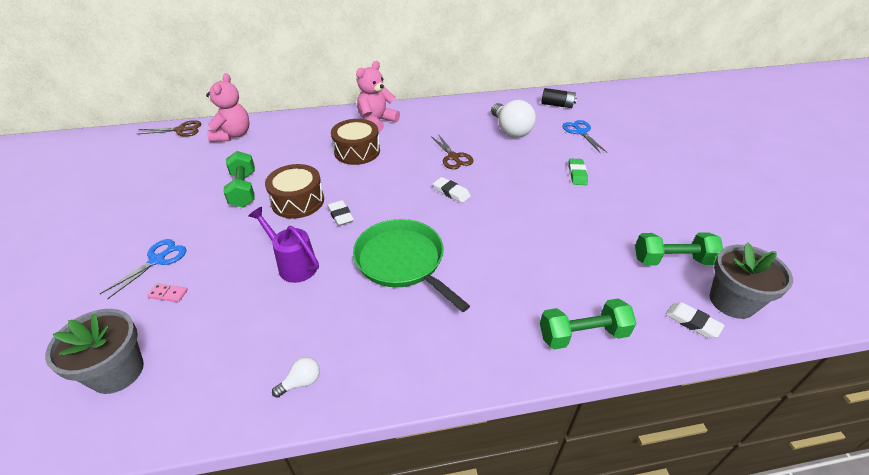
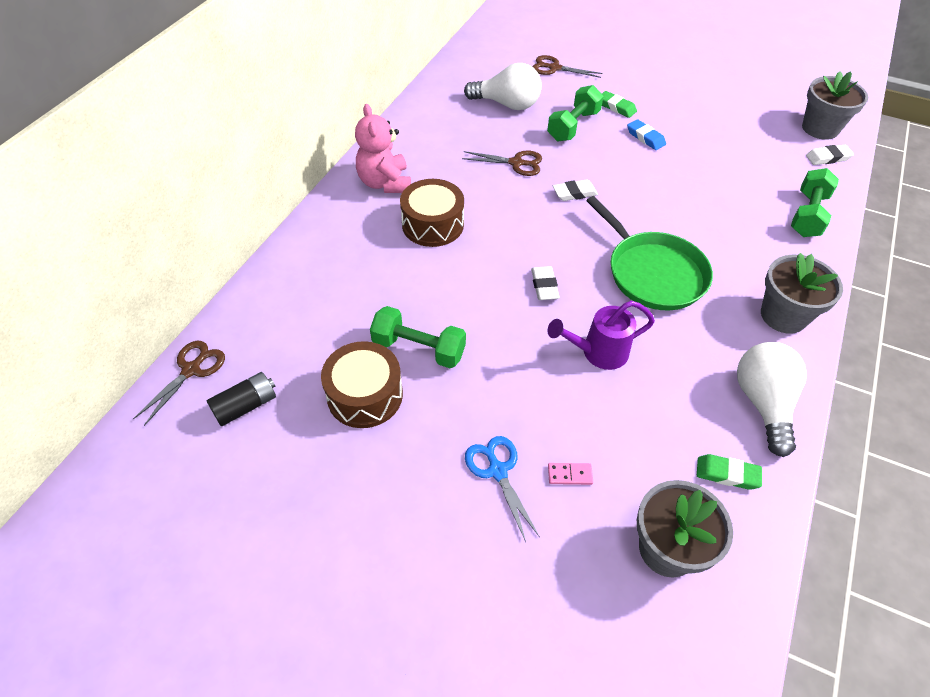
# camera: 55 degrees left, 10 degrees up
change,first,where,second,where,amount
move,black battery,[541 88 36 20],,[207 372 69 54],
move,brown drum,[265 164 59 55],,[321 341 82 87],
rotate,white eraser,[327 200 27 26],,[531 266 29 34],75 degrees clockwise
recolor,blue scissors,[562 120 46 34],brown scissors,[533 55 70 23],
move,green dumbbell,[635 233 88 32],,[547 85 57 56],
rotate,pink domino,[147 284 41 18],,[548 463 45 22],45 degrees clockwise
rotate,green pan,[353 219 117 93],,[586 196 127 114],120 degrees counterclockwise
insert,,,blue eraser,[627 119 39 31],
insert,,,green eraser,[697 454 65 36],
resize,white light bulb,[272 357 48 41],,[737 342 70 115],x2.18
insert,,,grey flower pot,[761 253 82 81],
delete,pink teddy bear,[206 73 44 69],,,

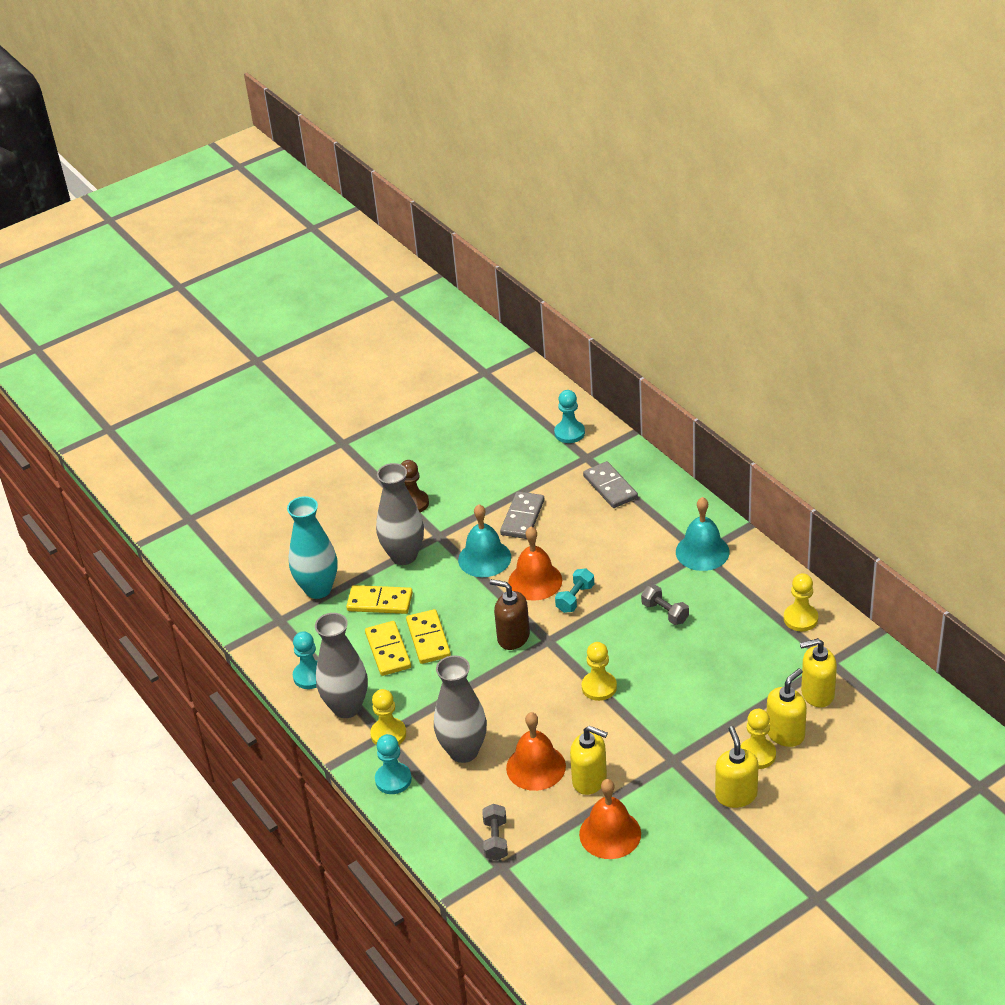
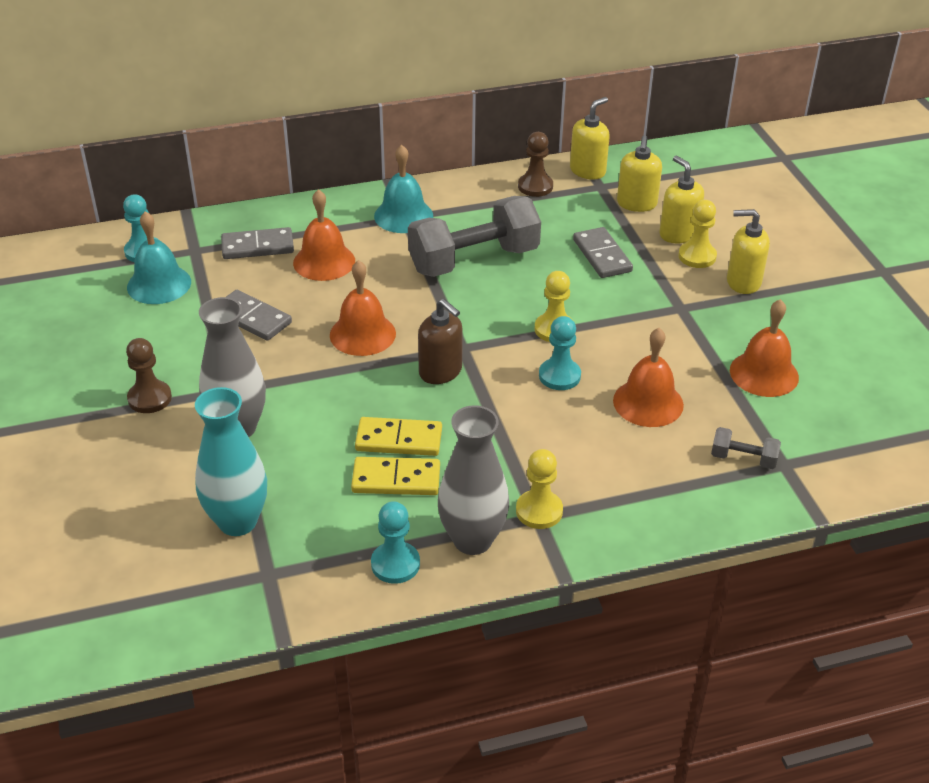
# camera: 75 degrees left, 0 degrees up
change,first,where,second,where,amount
move,turquoise bell,[458 504 53 73],,[127 211 64 93],
insert,,,orange bell,[293 189 62 92],
resize,grey dumbbell,[641 585 48 40],,[408 196 133 81],x2.30
rotate,brown soap dispenser,[490 579 40 71],,[418 299 45 85],90 degrees counterclockwise
recolor,yellow pawn,[784 573 34 58],brown pawn,[518 132 35 65],
move,turquoise pawn,[375 734 37 60],,[539 316 42 74],
move,yellow soap dispenser,[570 726 38 69],,[570 97 40 83],
insert,,,grey domino,[573 227 60 51],
delete,yellow domino,[346 585 67 29],,,
delete,grey vase,[434 655 53 108],,,
delete,turquoise dumbbell,[555 568 39 45],,,

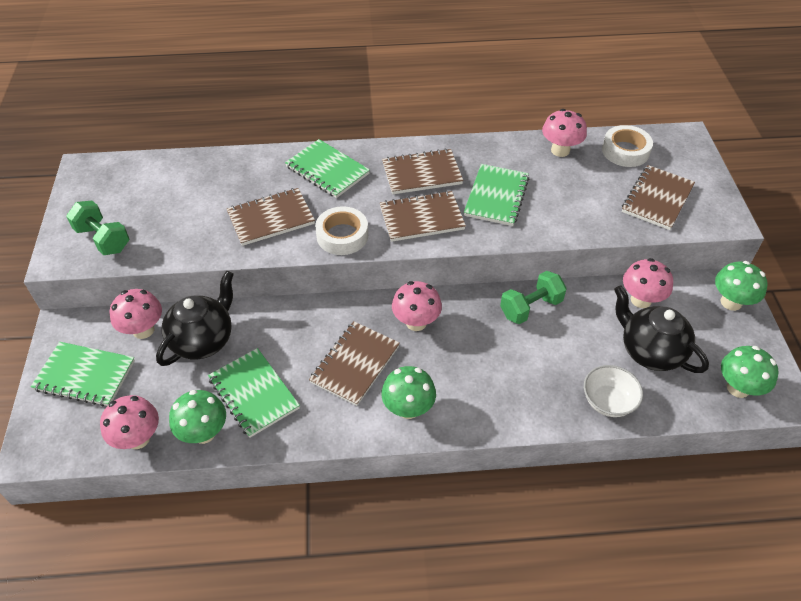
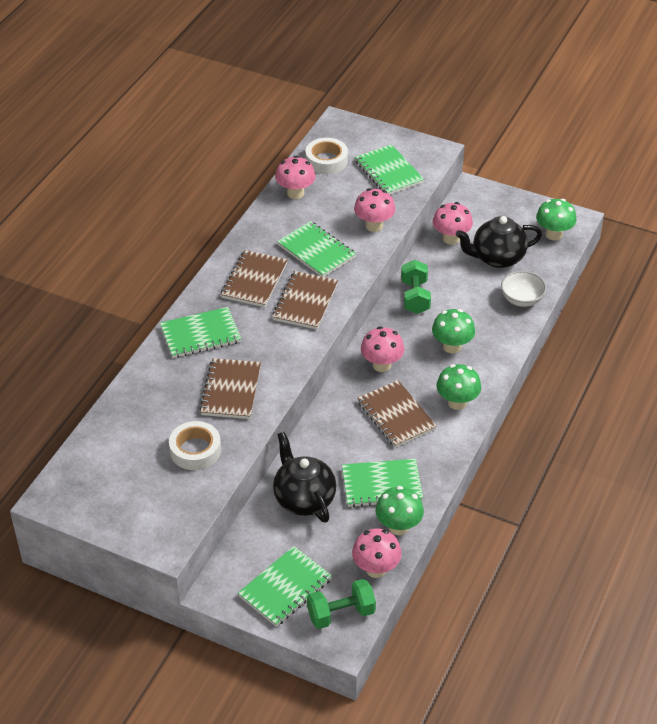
# camera: 60 degrees left, 5 degrees down
change,first,where,second,where,amount
move,white tape,[315 206 53 49],,[169 421 52 49],
move,green dumbbell,[66 201 63 54],,[307 579 69 50],
move,pink mushroom,[110 289 52 50],,[354 188 42 44],
recolor,brown notebook,[622 165 73 65],green notebook,[355 144 69 51],
move,green mushroom,[715 261 53 50],,[432 309 43 45],

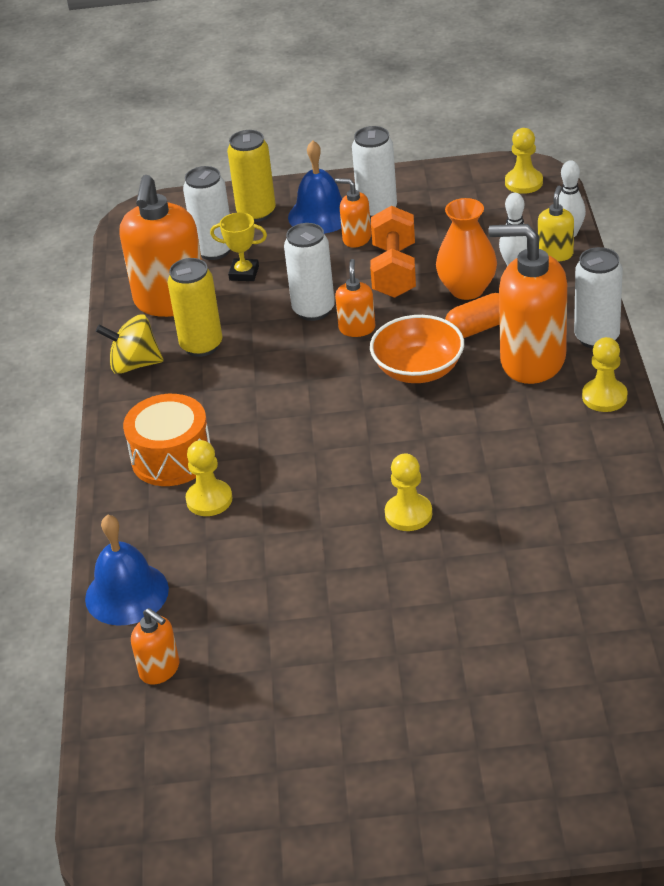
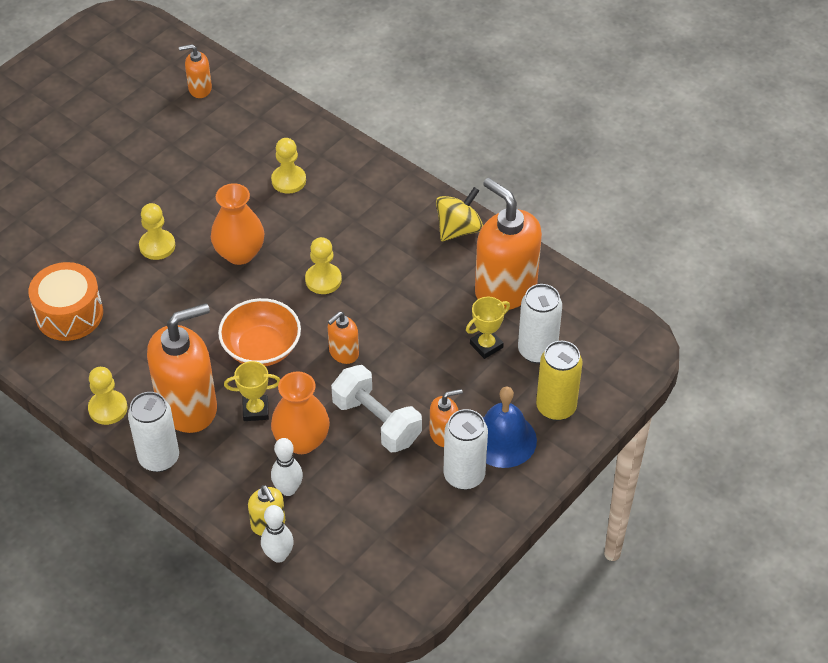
# camera: 130 degrees right, 10 degrees up
change,first,where,second,where,amount
move,orange drum,[123 394 88 92],,[28 262 75 79],
insert,,,orange vase,[211 183 54 82],
replace,orange capsule,[445 293 55 45],yellow trophy,[224 361 56 60],
move,yellow pawn,[505 128 38 66],,[305 237 37 57],
rotate,orange soap dispenser,[335 259 40 78],,[327 311 32 53],90 degrees clockwise
recolor,orange dumbbell,[370 206 46 92],white dumbbell,[331 365 91 87],
delete,blue bell,[85 514 84 112],,,
delete,yellow can,[168 258 54 99],,,
delete,white can,[284 223 51 98],,,

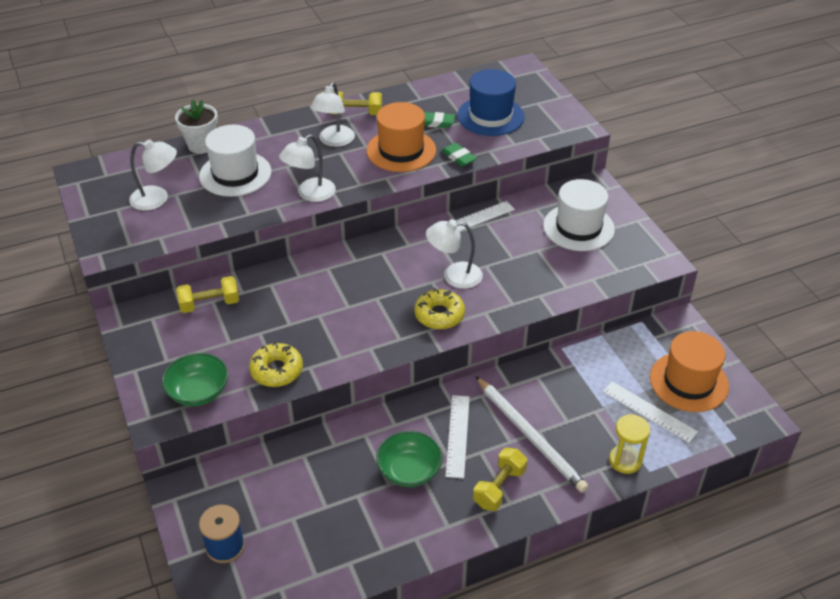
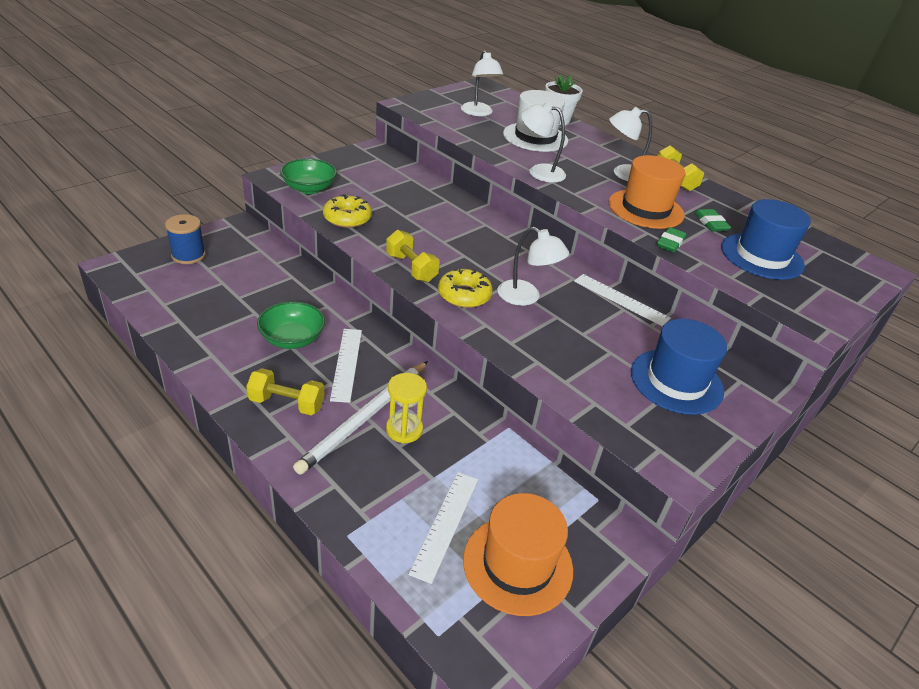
# camera: 65 degrees right, 5 degrees down
change,first,where,second,where,amount
rotate,white ruler,[445 395 25 83],,[330 329 32 74],75 degrees counterclockwise
move,yellow dumbbell,[176 276 63 37],,[386 230 54 52],
move,yellow hourglass,[609 414 41 60],,[386 373 41 71],
rotate,white lamp,[426 219 57 70],,[498 227 71 79],150 degrees clockwise
recolor,white hat,[543 179 72 72],blue hat,[631 319 96 96],

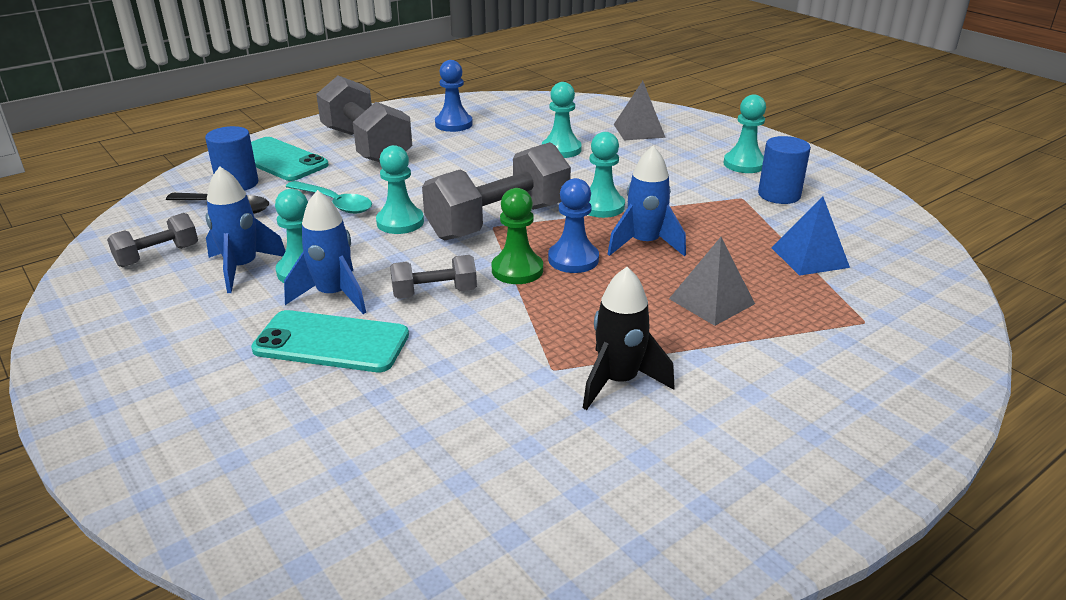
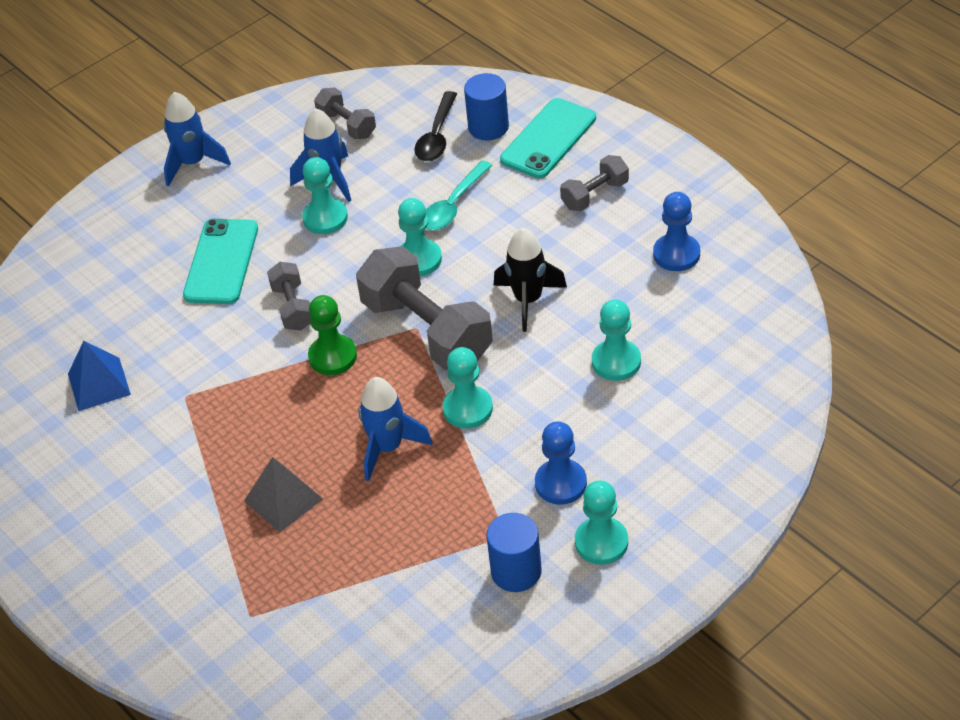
# camera: 90 degrees right, 15 degrees up
change,first,where,second,where,amount
move,blue pyramid,[771 196 79 80],,[68 341 63 70],
move,blue rocket,[284 190 82 124],,[164 92 67 95],
move,black rocket,[583 267 91 143],,[494 228 73 104],
move,blue pawn,[548 178 51 95],,[535 421 52 84],
resize,grey dumbbell,[316 75 96 87],,[560 155 69 56],x0.50
delete,grey pyramid,[614 81 52 59],,,

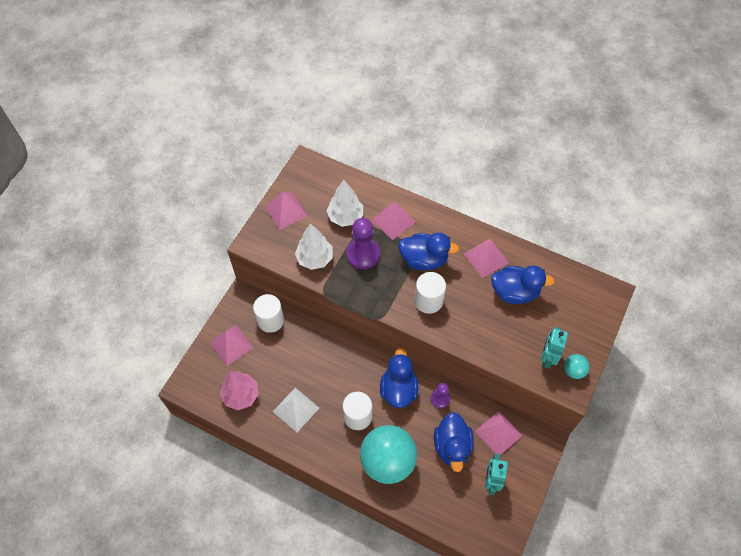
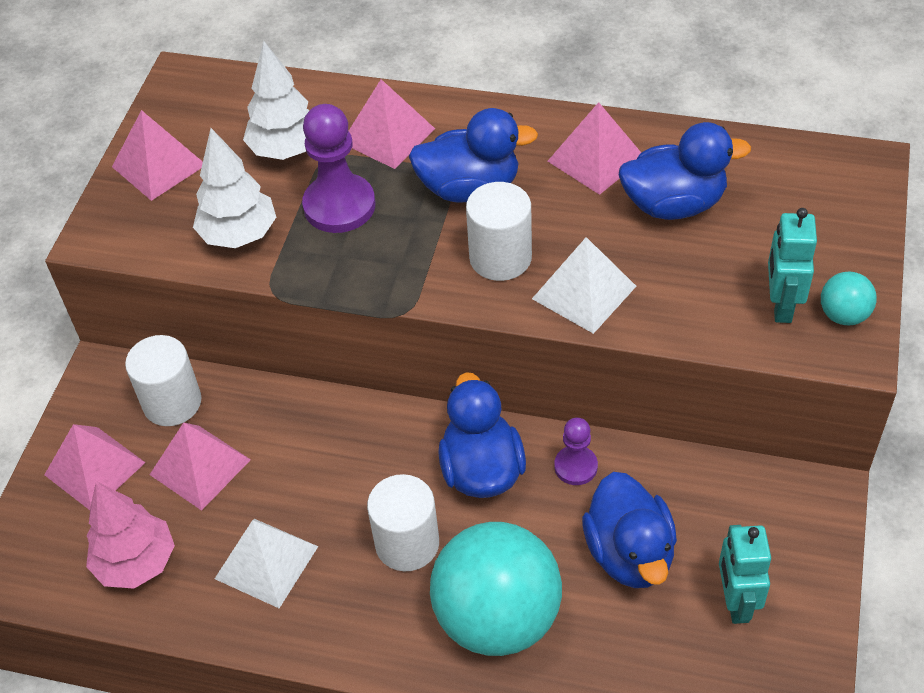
# camera: 10 degrees left, 10 degrees down
change,first,where,second,where,amount
move,pink pyramid,[475 411 48 44],,[150 422 101 89],
insert,,,white pyramid,[532 237 104 97],

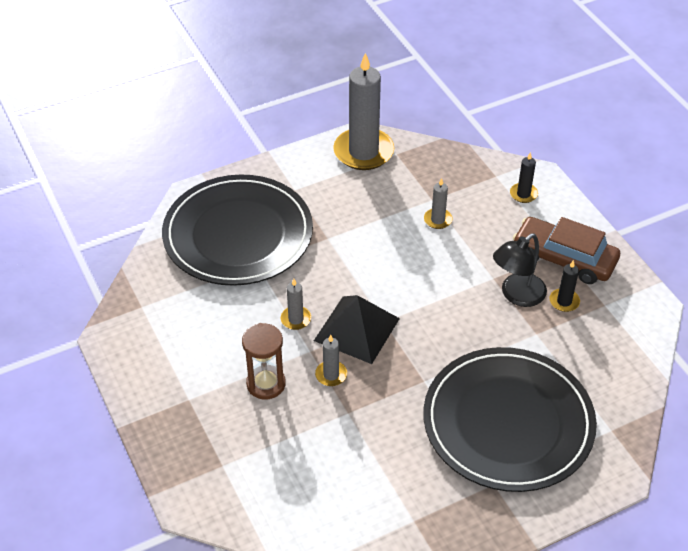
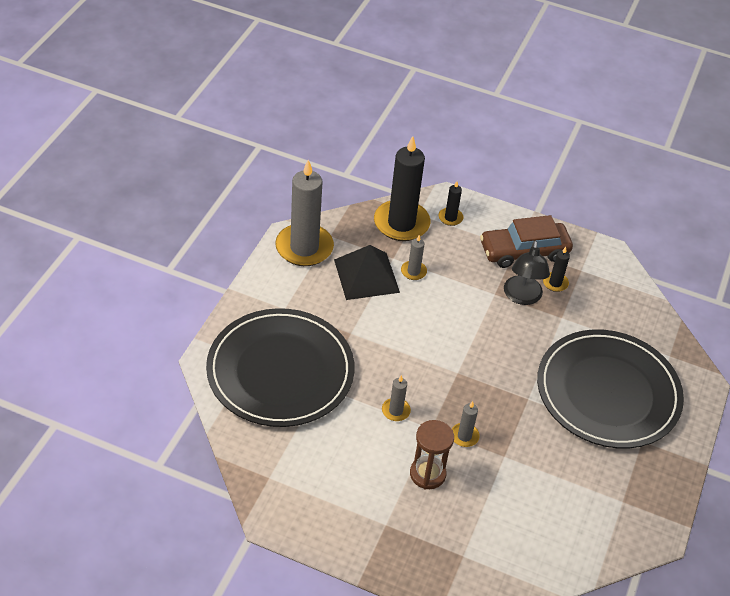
# camera: 45 degrees left, 0 degrees up
change,first,where,second,where,amount
move,black pyramid,[314 295 86 69],,[334 245 66 55],
insert,,,black candle,[374 136 56 105],

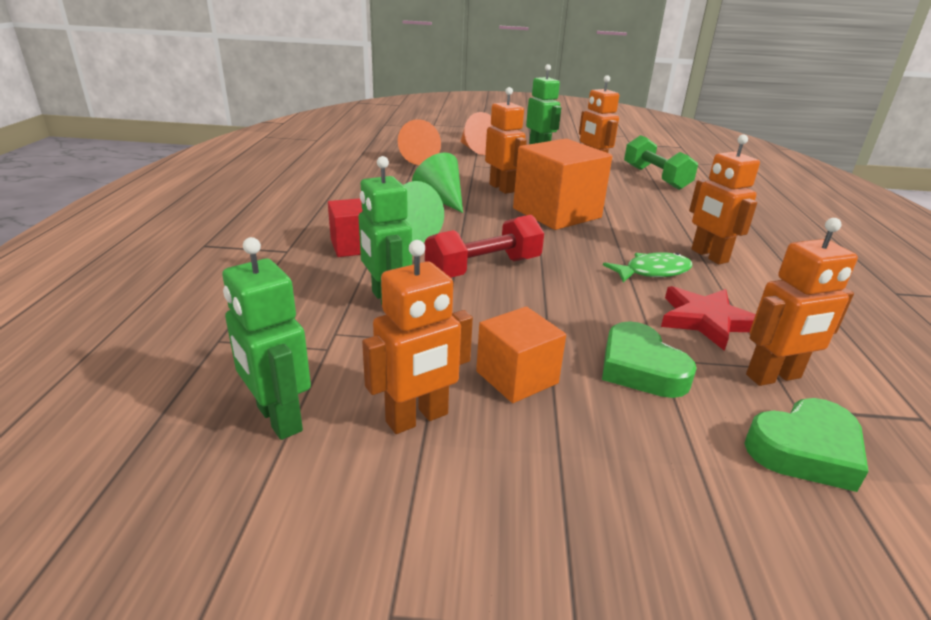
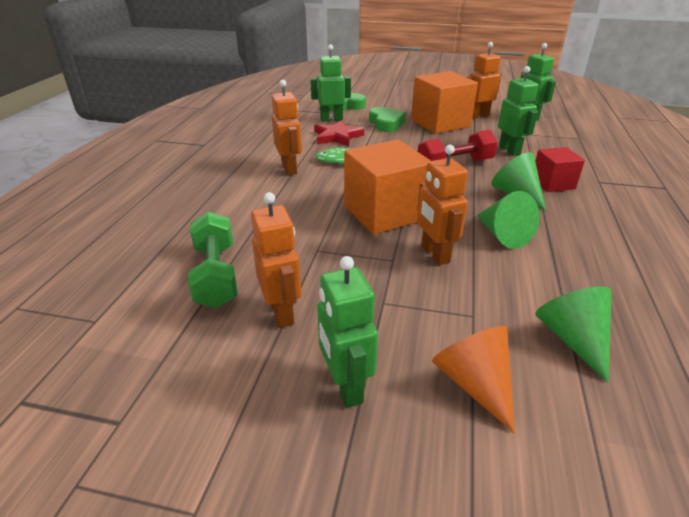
# camera: 170 degrees left, 5 degrees up
change,first,where,second,where,amount
recolor,orange robot,[746 218 112 168],green robot,[310 44 41 78],
resize,orange cube,[476 306 90 97],,[411 71 67 63],x1.77
recolor,orange cone,[398 119 43 46],green cone,[536 286 76 97],

